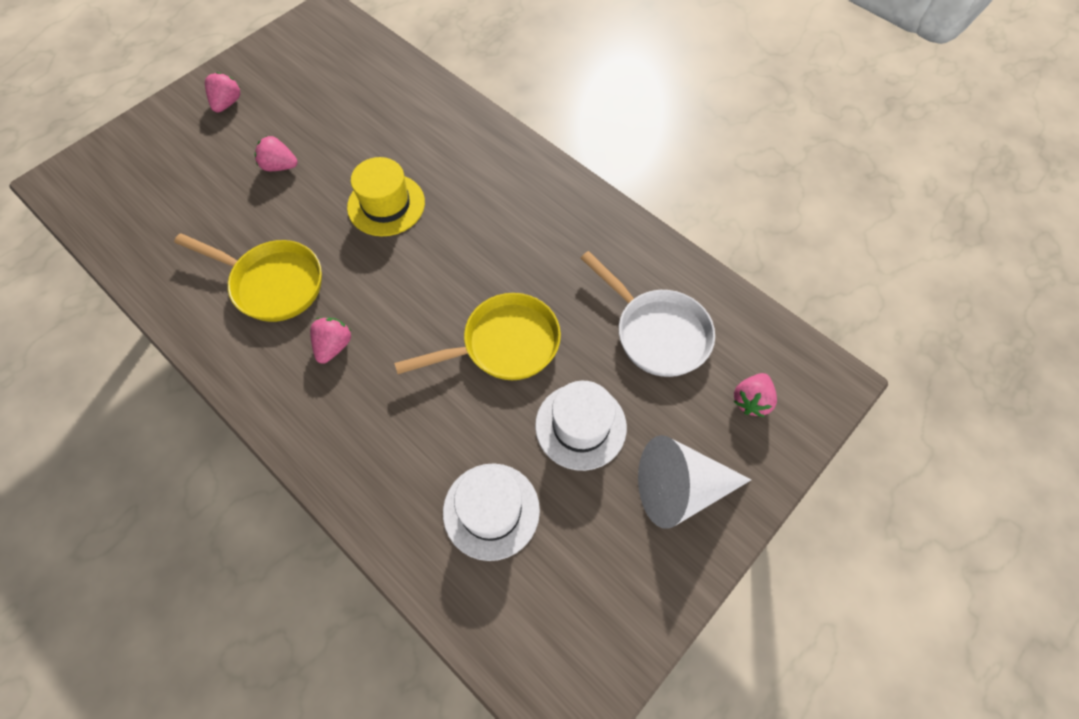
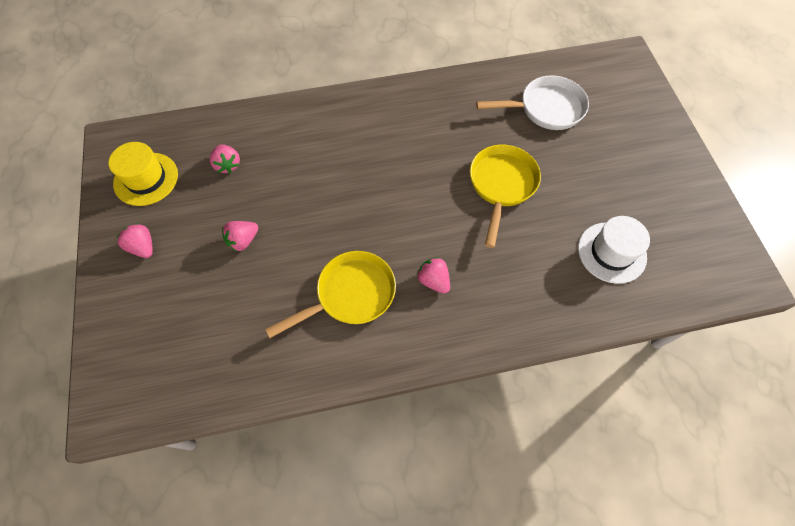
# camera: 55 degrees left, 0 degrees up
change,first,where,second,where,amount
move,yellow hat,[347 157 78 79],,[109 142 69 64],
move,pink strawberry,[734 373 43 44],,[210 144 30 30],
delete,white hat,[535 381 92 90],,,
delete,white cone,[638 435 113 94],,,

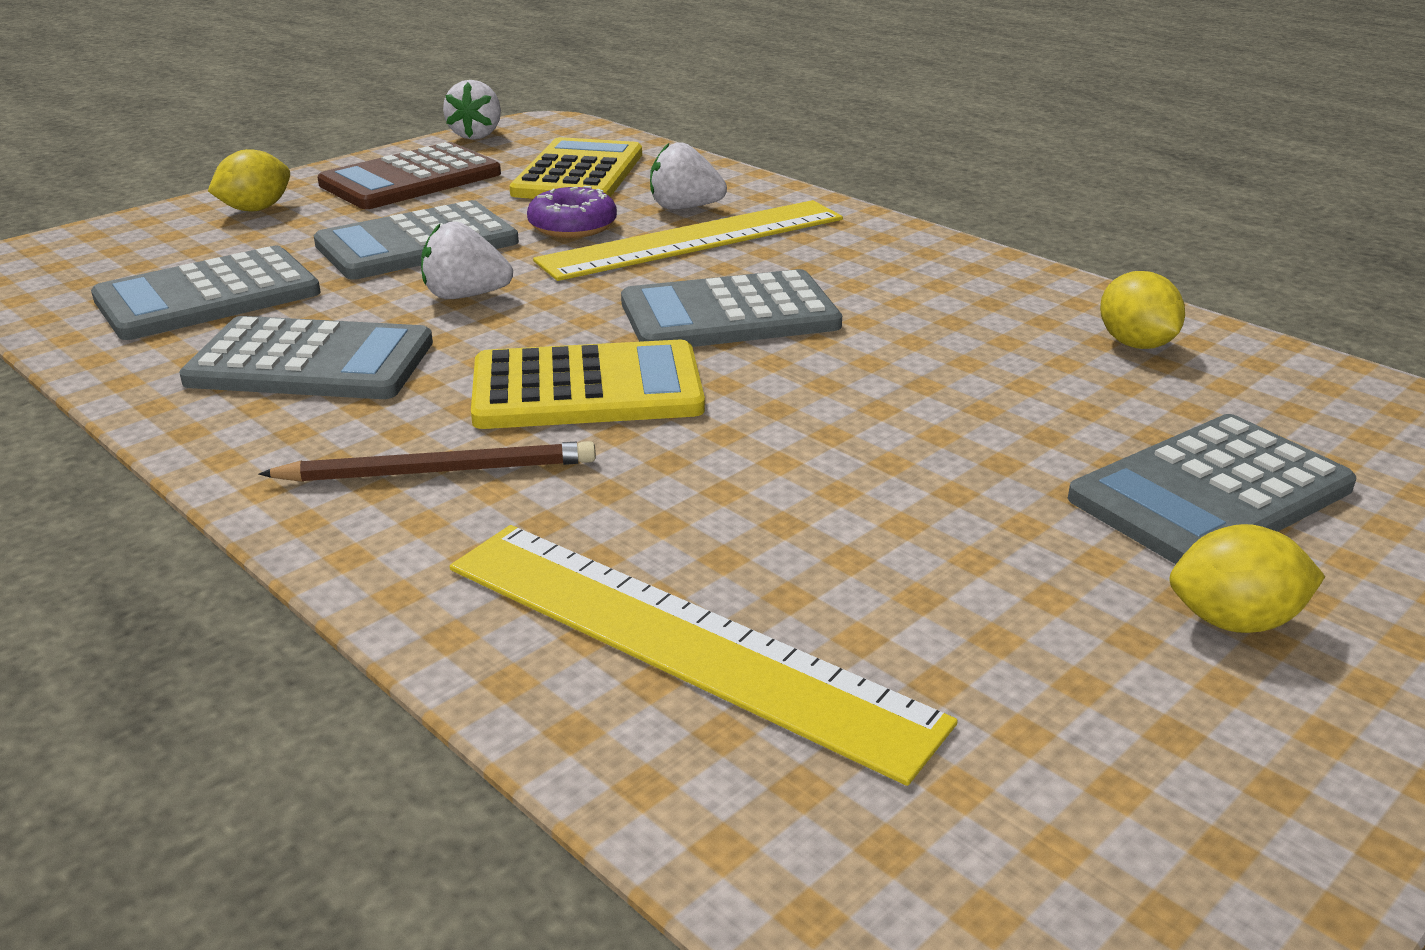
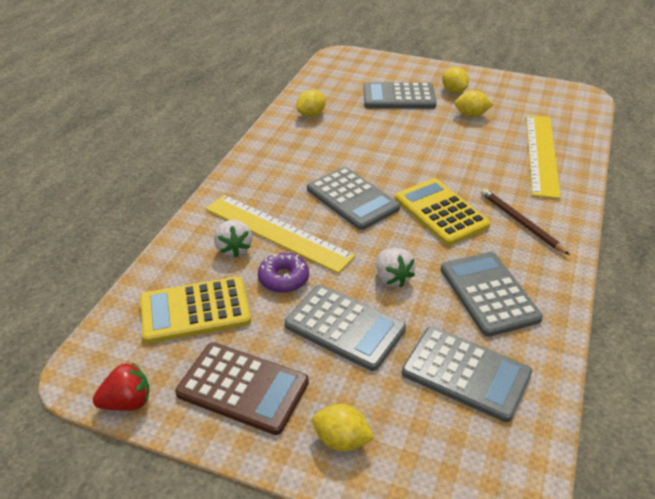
# camera: 115 degrees left, 10 degrees up
change,first,where,second,where,amount
recolor,white strawberry,[443 80 58 60],red strawberry,[93 363 57 48],
rotate,grey calculator,[1068 414 288 150],,[363 82 74 26],150 degrees clockwise
insert,,,yellow lemon,[455 90 38 27],

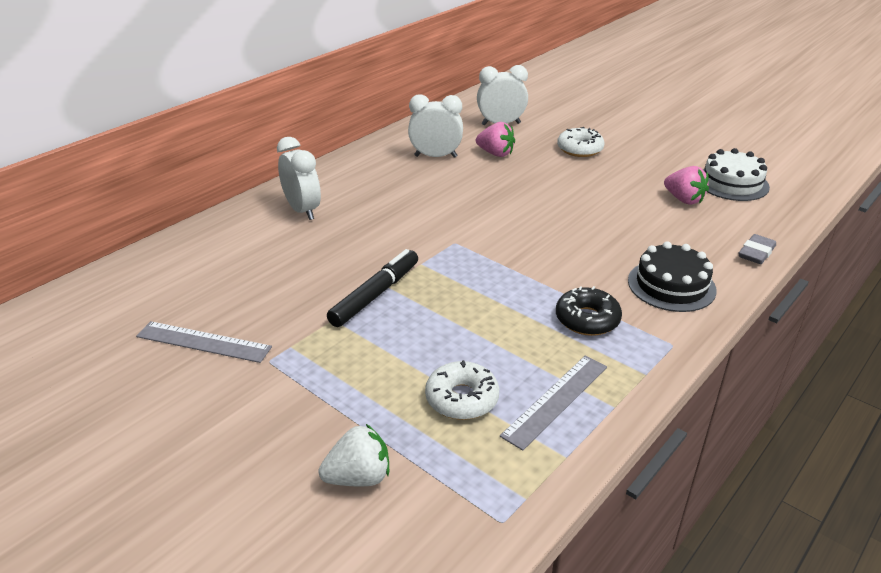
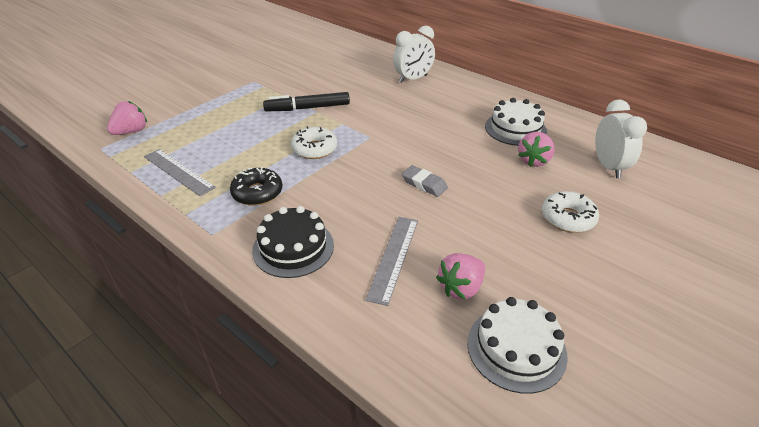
# camera: 90 degrees right, 5 degrees up
change,first,where,second,where,amount
insert,,,pink strawberry,[107 101 40 34],
rotate,black marker,[327 249 91 78],,[263 92 87 19],135 degrees clockwise
move,white donut,[425 360 74 60],,[291 126 46 33],
move,grey ruler,[136 321 136 42],,[365 217 53 89],
move,grey eraser,[739 234 37 30],,[402 165 46 32],
replace,white clock,[408 94 55 64],white cake,[485 98 62 48],
delete,white strawberry,[319 424 70 62],,,

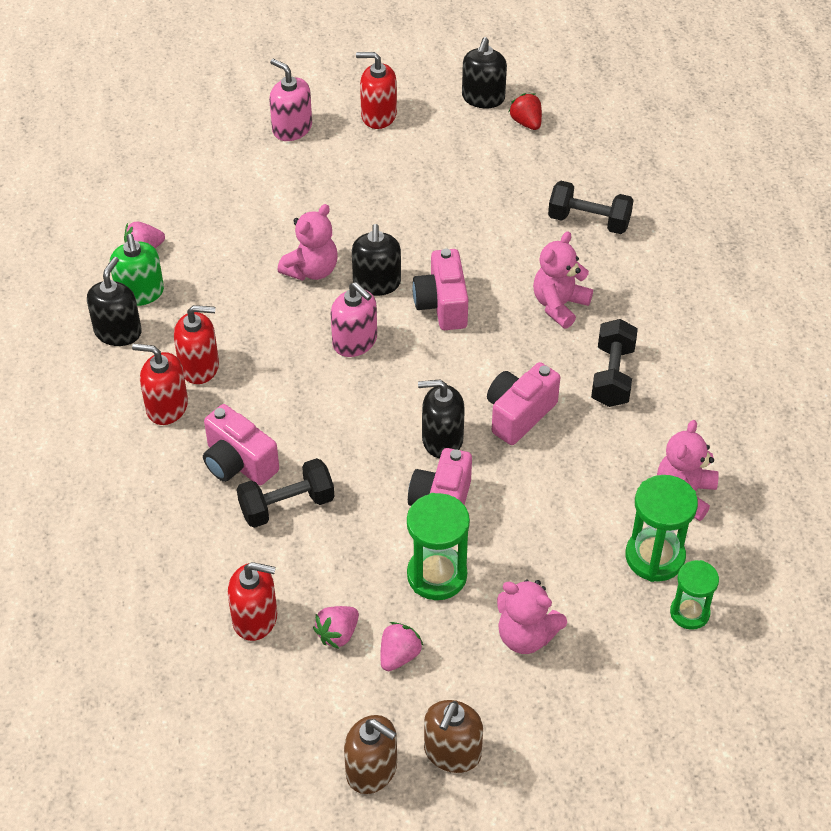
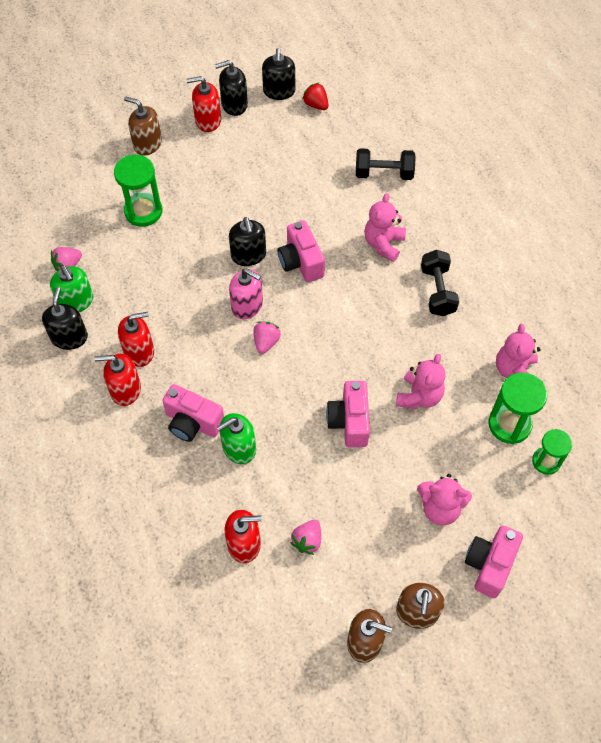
# camera: 15 degrees left, 10 degrees up
change,first,where,second,where,amount
move,green hourglass,[407 493 63 107],,[114 155 48 72],
recolor,pink soap dispenser,[269 59 43 82],brown soap dispenser,[124 96 38 60],
move,black soap dispenser,[418 379 47 79],,[215 60 33 56],
replace,black dumbbell,[237 458 98 70],green soap dispenser,[217 413 39 51],
move,pink strawberry,[380 622 44 49],,[253 321 28 33],
move,pink teddy bear,[277 204 61 77],,[396 354 50 55],
move,pink camera,[487 362 73 83],,[465 525 58 73],

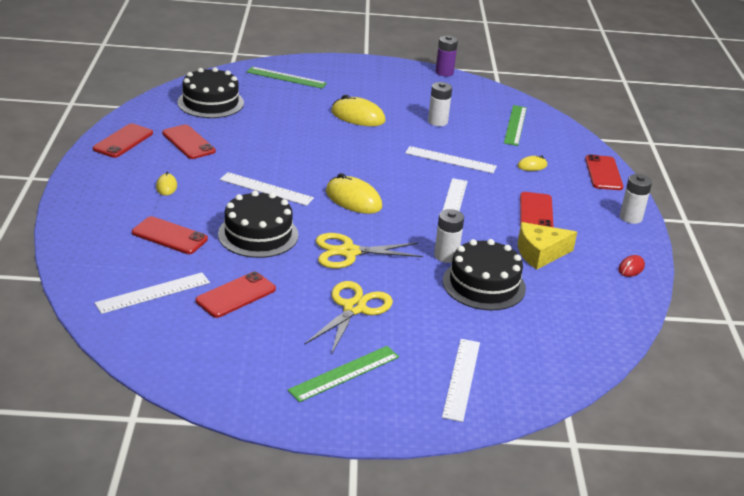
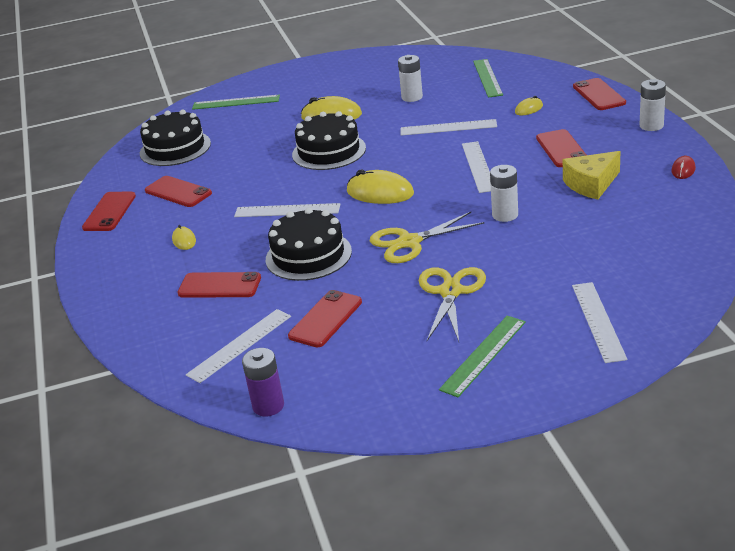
# camera: 10 degrees left, 0 degrees up
change,first,where,second,where,amount
move,purple battery,[436 35 22 41],,[242 348 42 68],
move,black cake,[443 239 83 71],,[292 111 74 59],

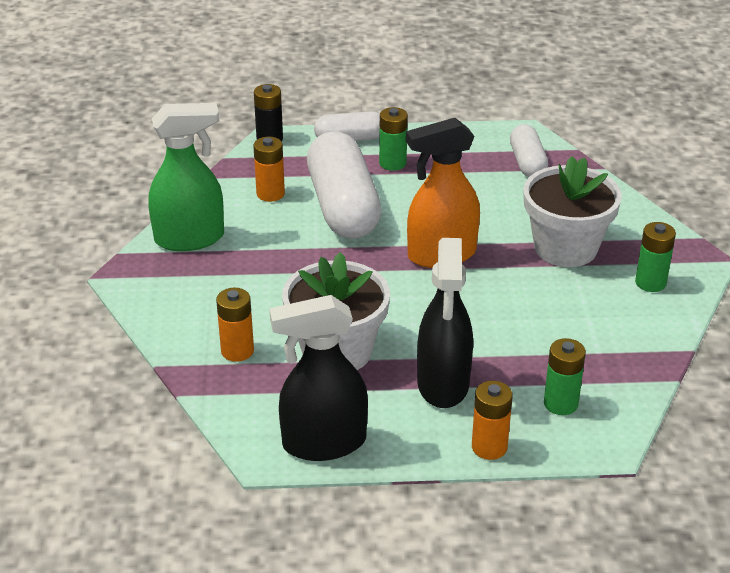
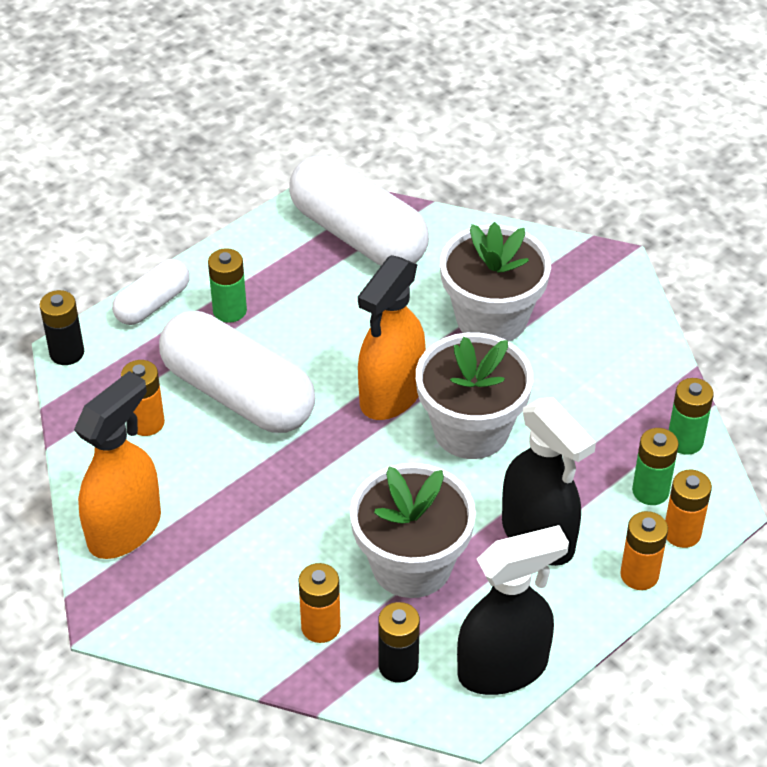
# camera: 40 degrees left, 10 degrees up
change,first,where,second,where,amount
recolor,green spray bottle,[148 103 76 148],orange spray bottle,[74 371 87 188],
resize,white capsule,[510 124 38 53],,[289 155 140 111],x1.88
insert,,,black battery,[378 602 42 80],
insert,,,white flower pot,[416 332 117 127],
rotate,black spray bottle,[269 295 99 166],,[457 525 112 170],150 degrees counterclockwise
insert,,,orange battery,[665 470 47 78],
move,green battery,[635 222 41 70],,[669 378 45 77],

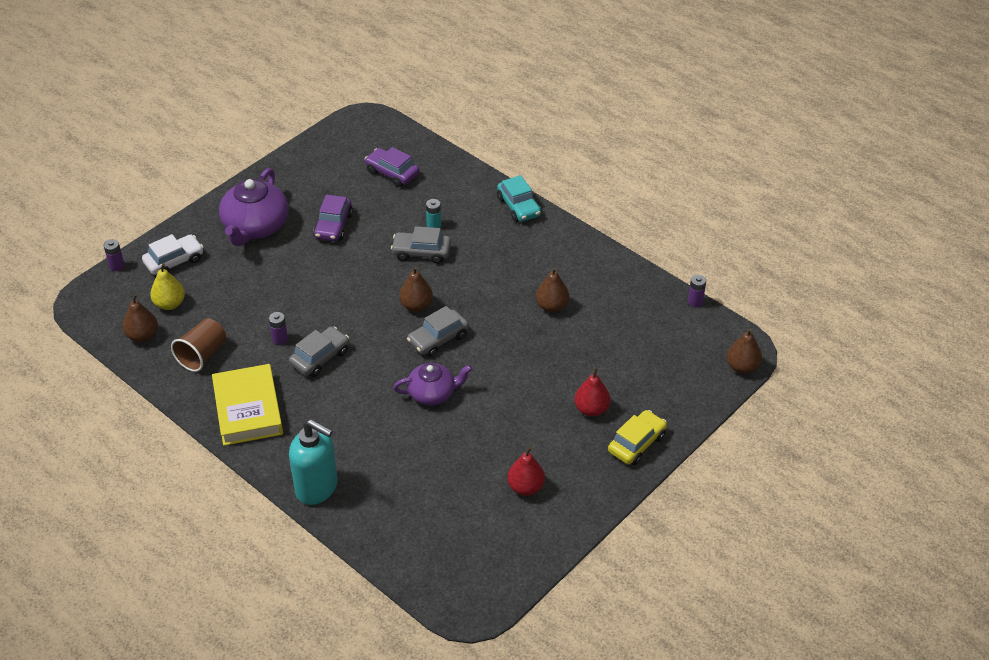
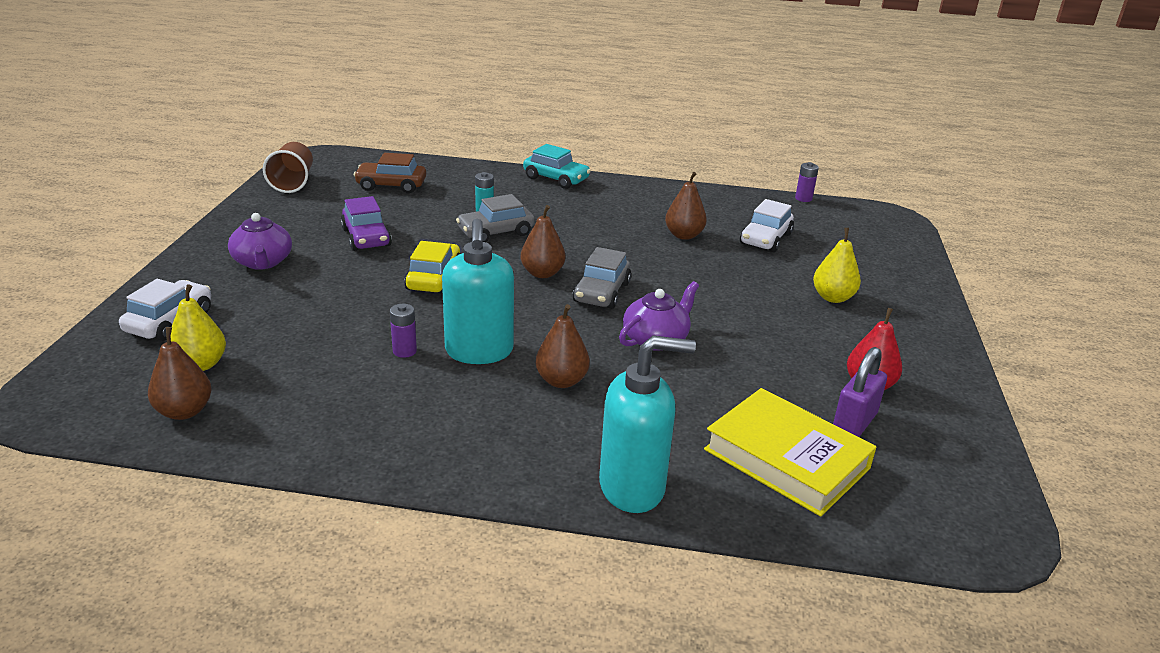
# camera: 35 degrees left, 15 degrees down
change,first,where,second,where,amount
resize,purple teapot,[219 168 70 78],,[228 213 64 57],x0.62
move,brown cup,[171 318 55 54],,[263 142 50 51],
recolor,purple car,[365 147 54 40],brown car,[354 153 72 40],
move,yellow car,[608 410 59 55],,[404 241 56 53],
replace,grey car,[289 326 60 51],turquoise soap dispenser,[442 219 72 145],
move,brown pear,[727 328 35 46],,[536 304 54 84],
move,yellow book,[212 364 71 82],,[704 388 173 129],
insert,,,white car,[740 199 54 53],
recolor,red pear,[574 367 36 50],yellow pear,[813 228 48 75],
insert,,,purple padlock,[833 347 54 90],
delete,purple battery,[104 239 20 32],,,

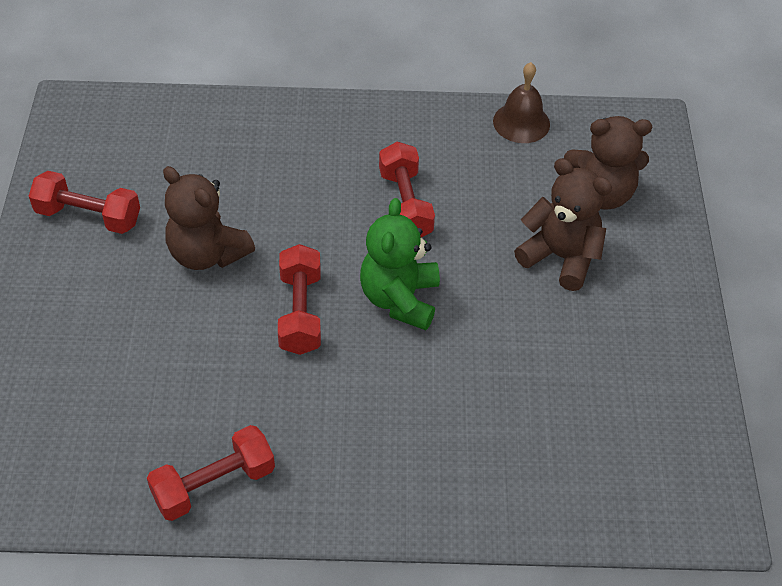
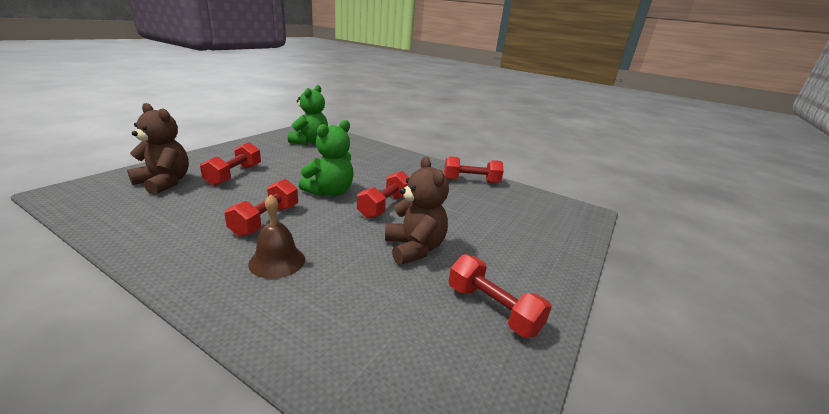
# camera: 150 degrees left, 25 degrees down
change,first,where,second,where,amount
replace,brown teddy bear,[514 158 98 133],red dumbbell,[200 142 61 44],
move,brown bell,[493 62 57 81],,[248 194 57 85],
insert,,,green teddy bear,[288 85 40 60],

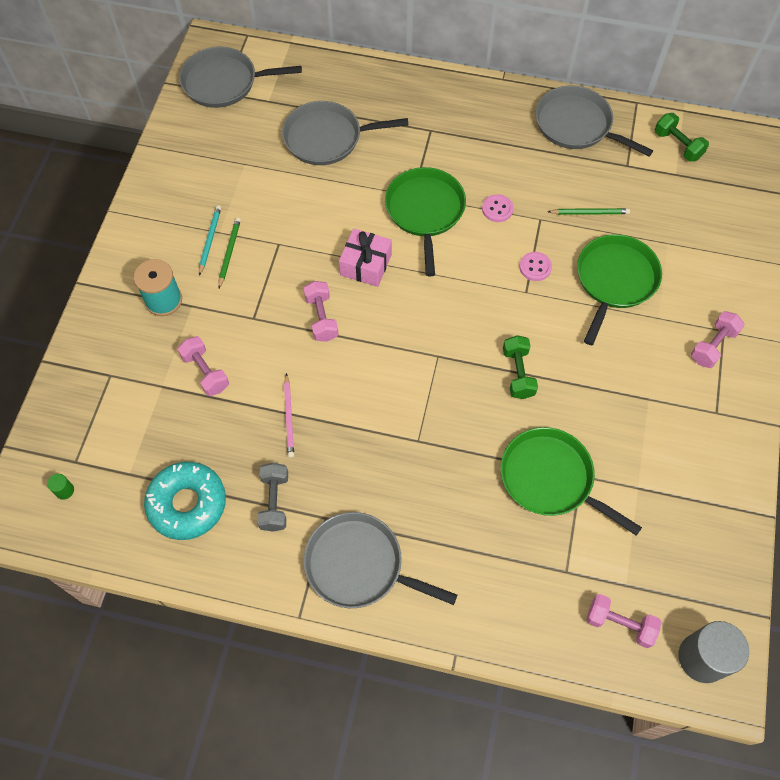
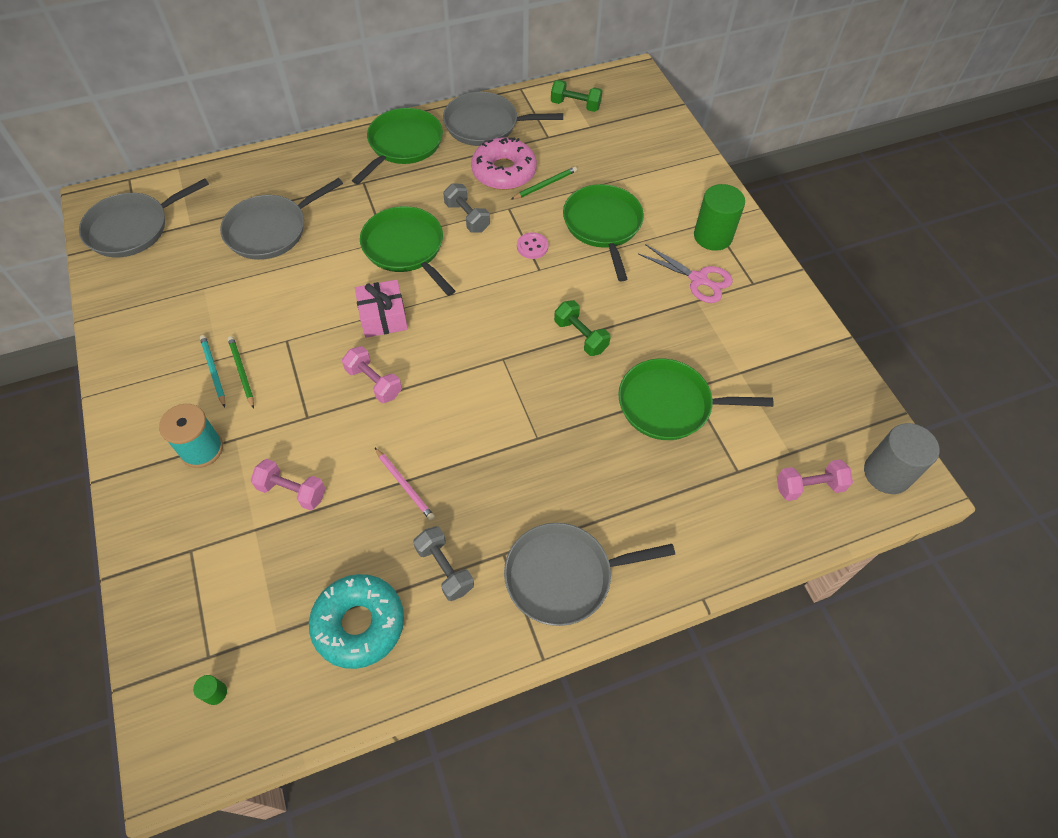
# camera: 35 degrees left, 5 degrees down
change,first,where,second,where,amount
insert,,,green pan,[352 108 91 76],
replace,pink button,[482 194 32 28],grey dumbbell,[443 183 47 50],
insert,,,pink donut,[471 137 66 53],
insert,,,pink scissors,[638 244 95 59],
replace,pink dumbbell,[691 311 54 57],green cylinder,[694 184 51 67],

